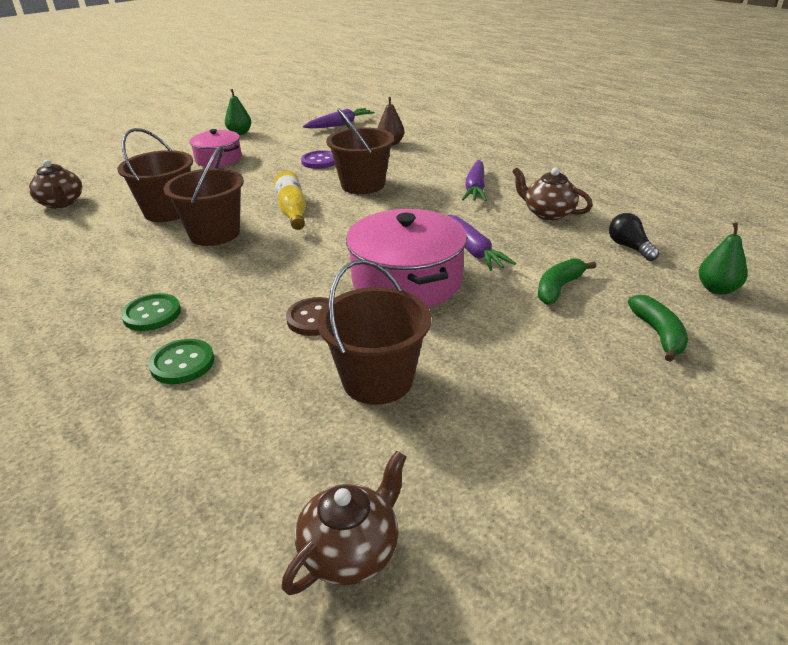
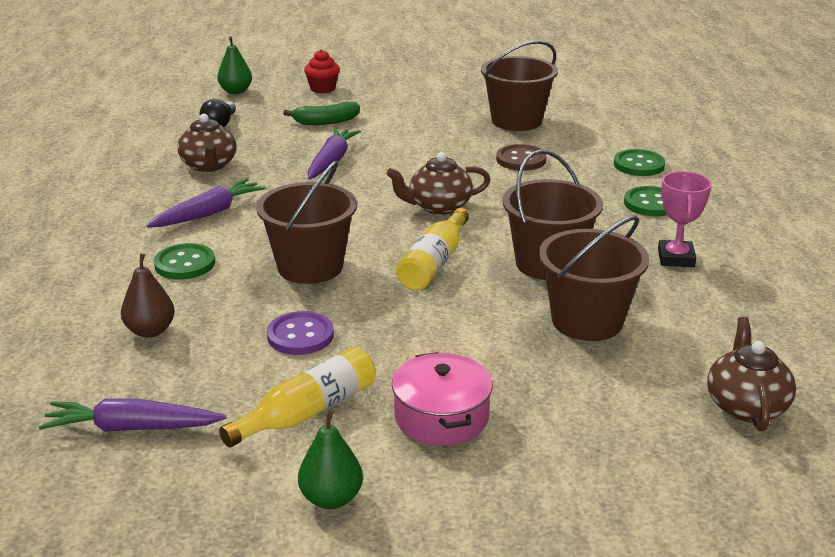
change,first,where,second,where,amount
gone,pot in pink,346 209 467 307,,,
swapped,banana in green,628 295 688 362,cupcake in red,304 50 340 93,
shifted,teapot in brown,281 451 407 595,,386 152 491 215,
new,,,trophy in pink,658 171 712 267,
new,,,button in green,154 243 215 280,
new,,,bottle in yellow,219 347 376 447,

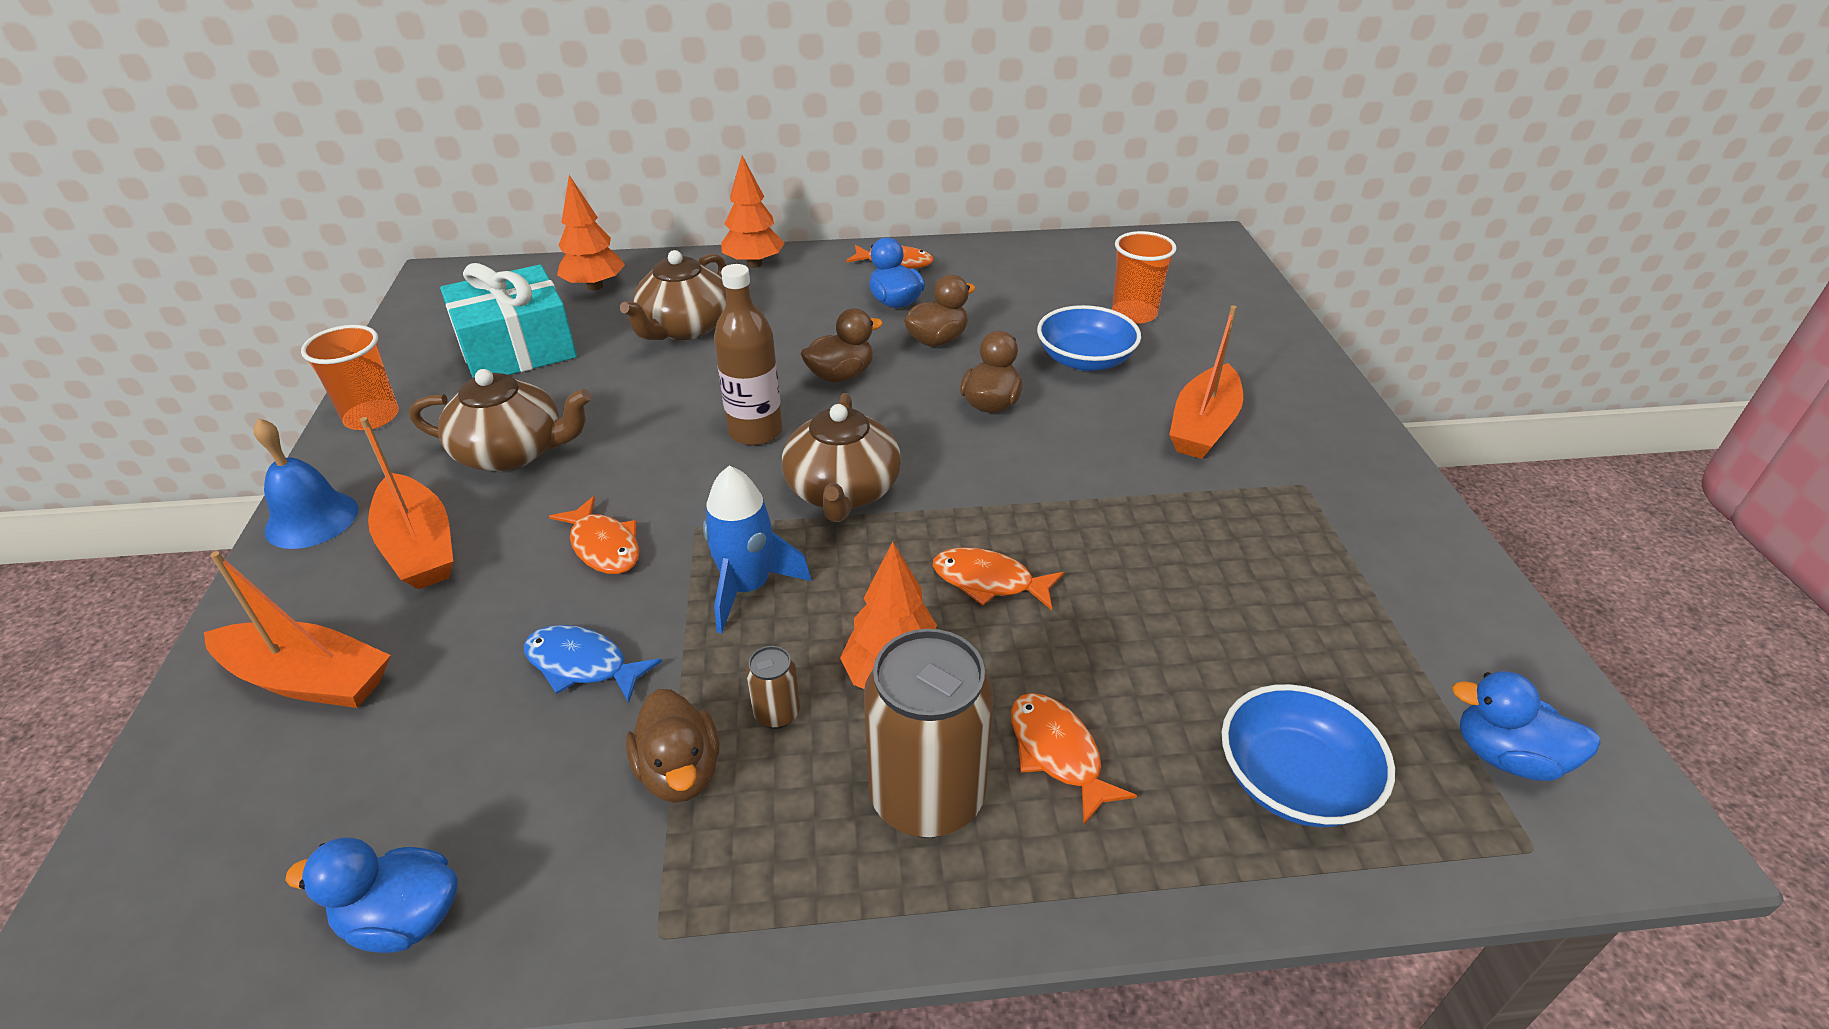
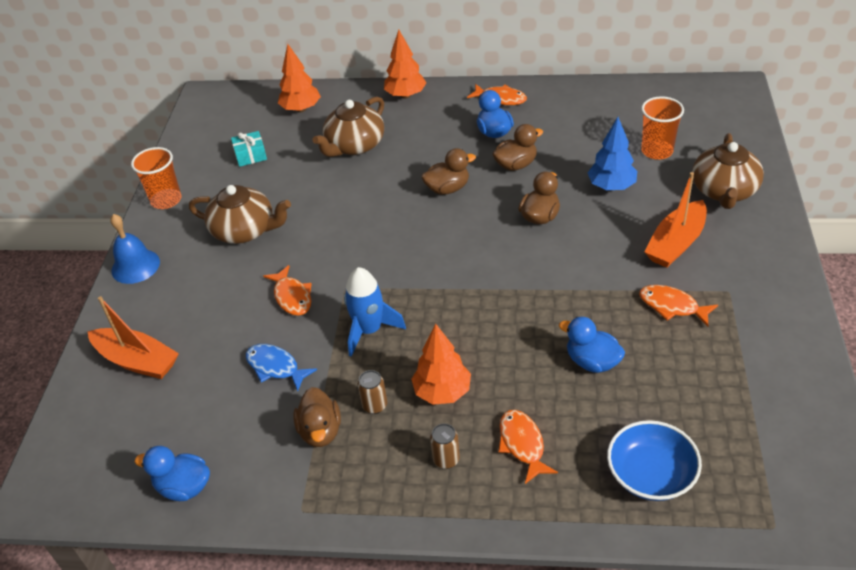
change,first,where,second,where,amount
scaled,gift in turquoise,440 263 577 378,,231 131 267 167,x0.46
gone,bottle in brown,714 264 783 446,,,
swapped,bowl in blue,1037 305 1141 371,tree in blue,588 117 637 191,
shifted,teapot in brown,782 393 901 522,,692 133 764 209,
gone,boat in orange,360 417 453 589,,,
shifted,fish in orange,933 547 1064 610,,639 285 718 326,
scaled,can in brown,864 629 994 838,,430 424 460 469,x0.44
shifted,duck in blue,1452 671 1601 781,,559 317 625 373,

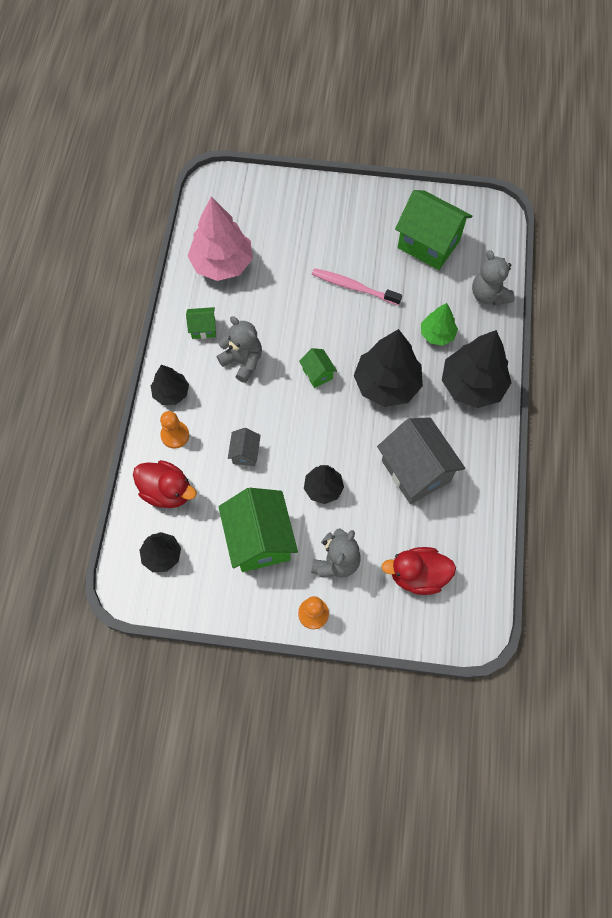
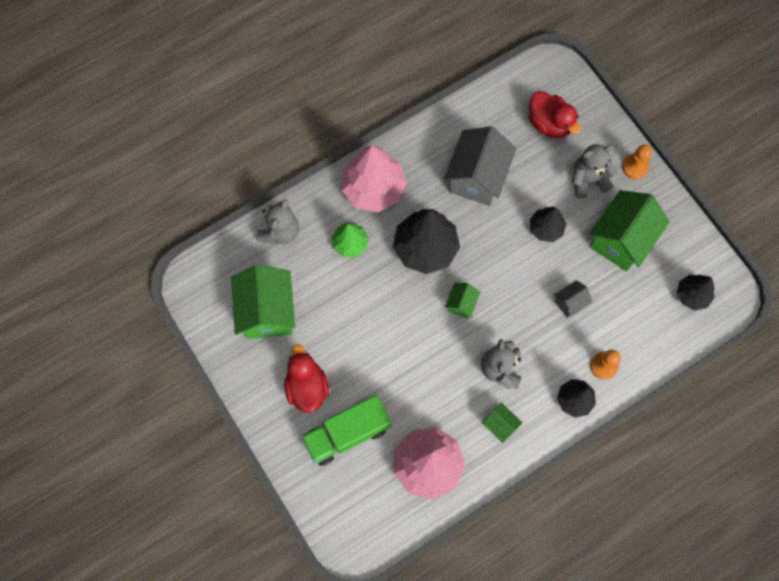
change,first,where,second,where,amount
gone,toothbrush in pink,312 268 402 305,,,
repainted,tree in black,442 330 511 408,tree in pink,341 145 407 213,
shifted,duck in red,133 460 197 508,,284 344 329 412,
new,,,truck in green,301 395 391 466,

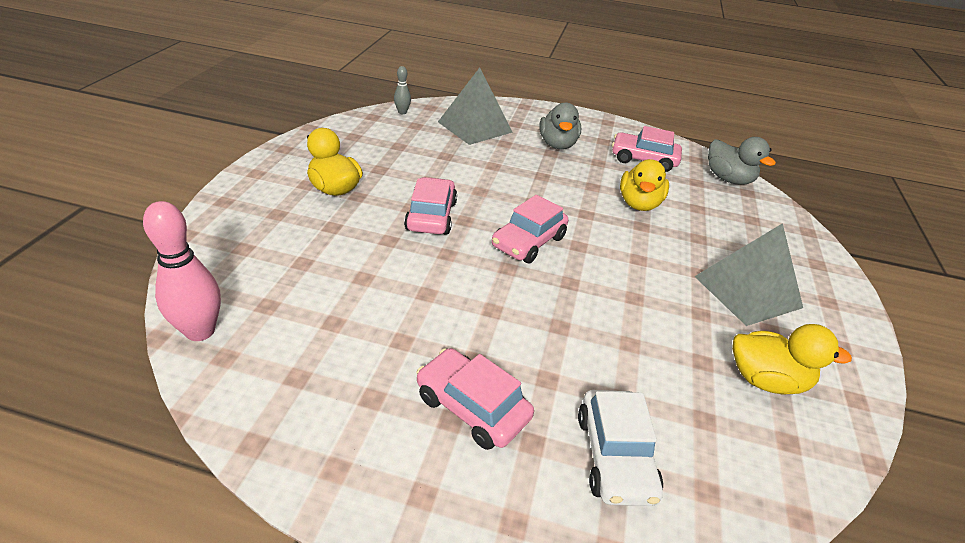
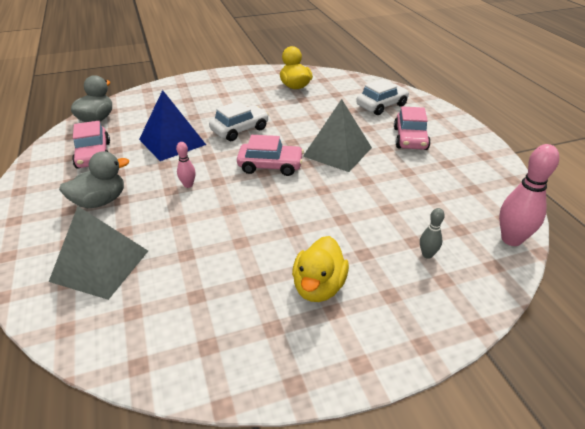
change,first,where,second,where,amount
shifted,bowling pin in grey,394 66 411 114,,420 208 445 259,
swapped,duck in yellow,620 159 669 211,pyramid in blue,139 90 206 161,
gone,car in pink,404 177 457 235,,,
shifted,pyramid in grey,694 223 803 326,,303 99 372 172,
new,,,car in white,209 101 269 141,
new,,,bowling pin in pink,176 142 196 188,

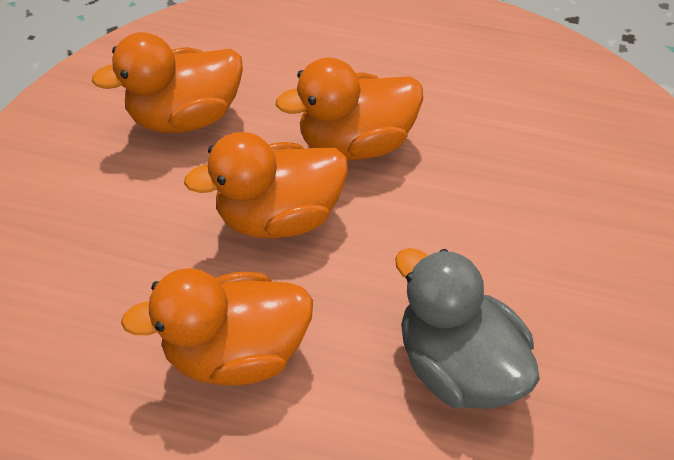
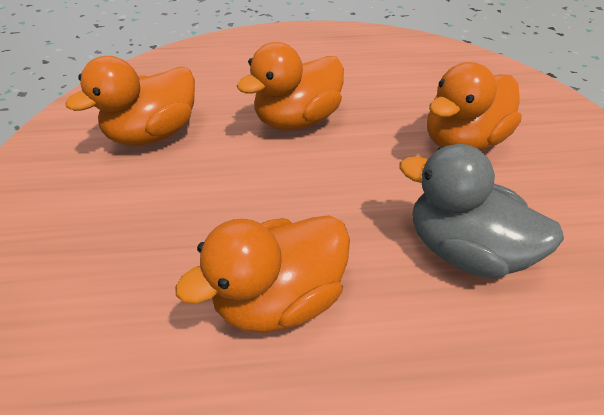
change,first,where,second,where,amount
shifted,duck in orange,184 132 348 238,,427 62 522 151,

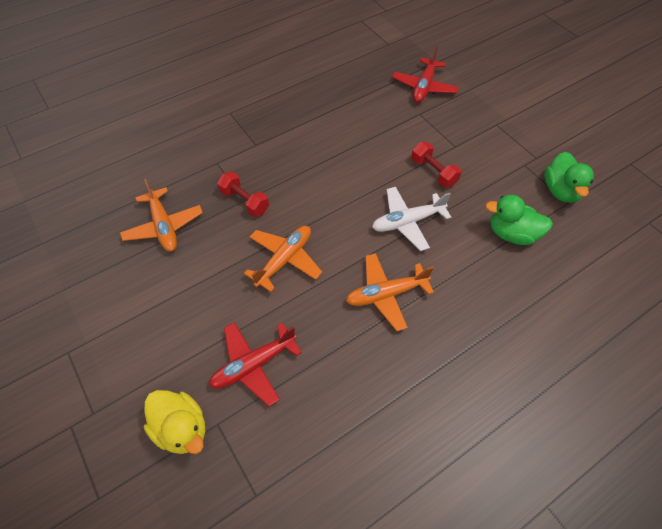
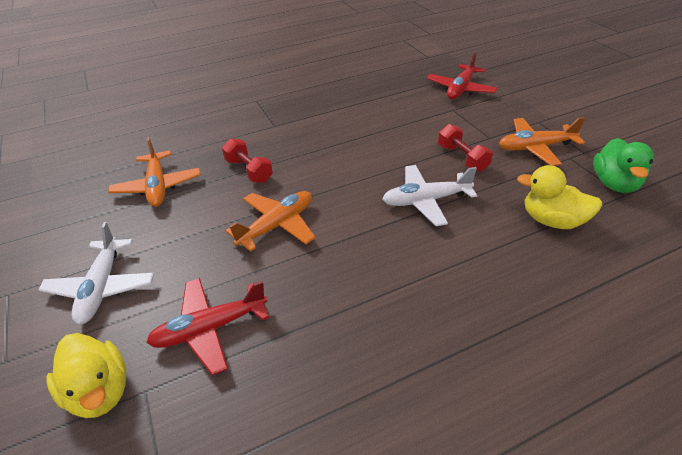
change,first,where,second,where,amount
repainted,duck in green,485 195 553 245,duck in yellow,517 165 603 229,
shifted,plane in orange,346 253 434 331,,499 117 585 166,
new,,,plane in white,38 222 154 324,

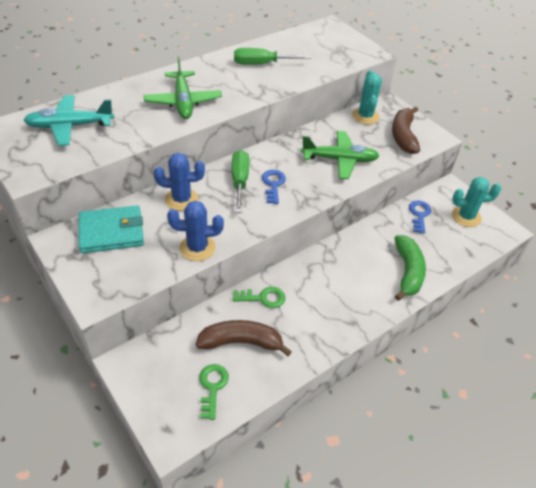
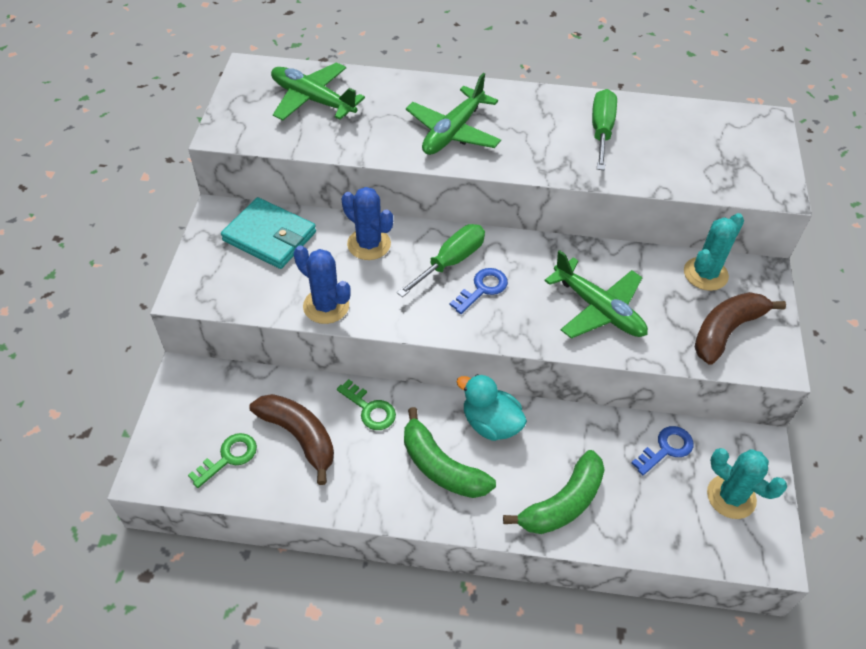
change,first,where,second,where,amount
rotated,screwdriver in green,234 48 311 65,,592 89 617 170,60 degrees clockwise
repainted,plane in turquoise,23 95 114 146,plane in green,271 62 365 120,
new,,,duck in turquoise,457 374 527 441,
new,,,banana in green,404 407 496 498,

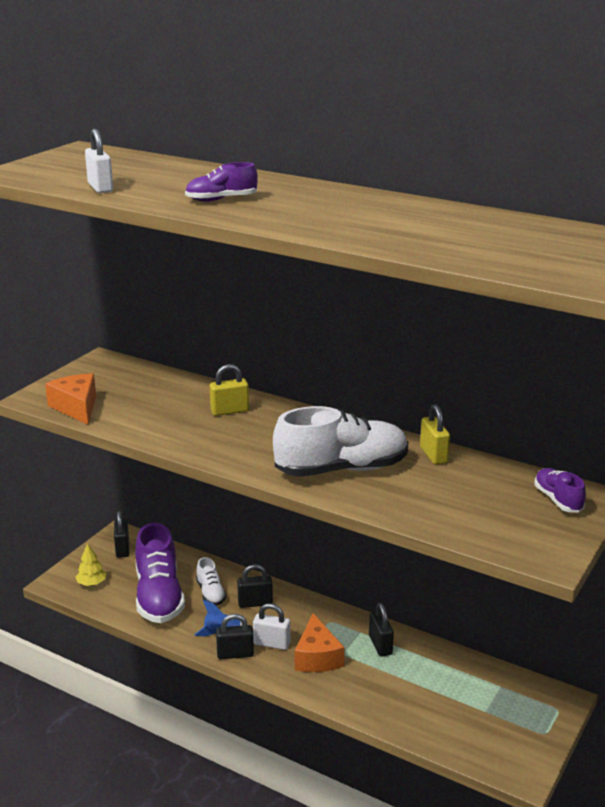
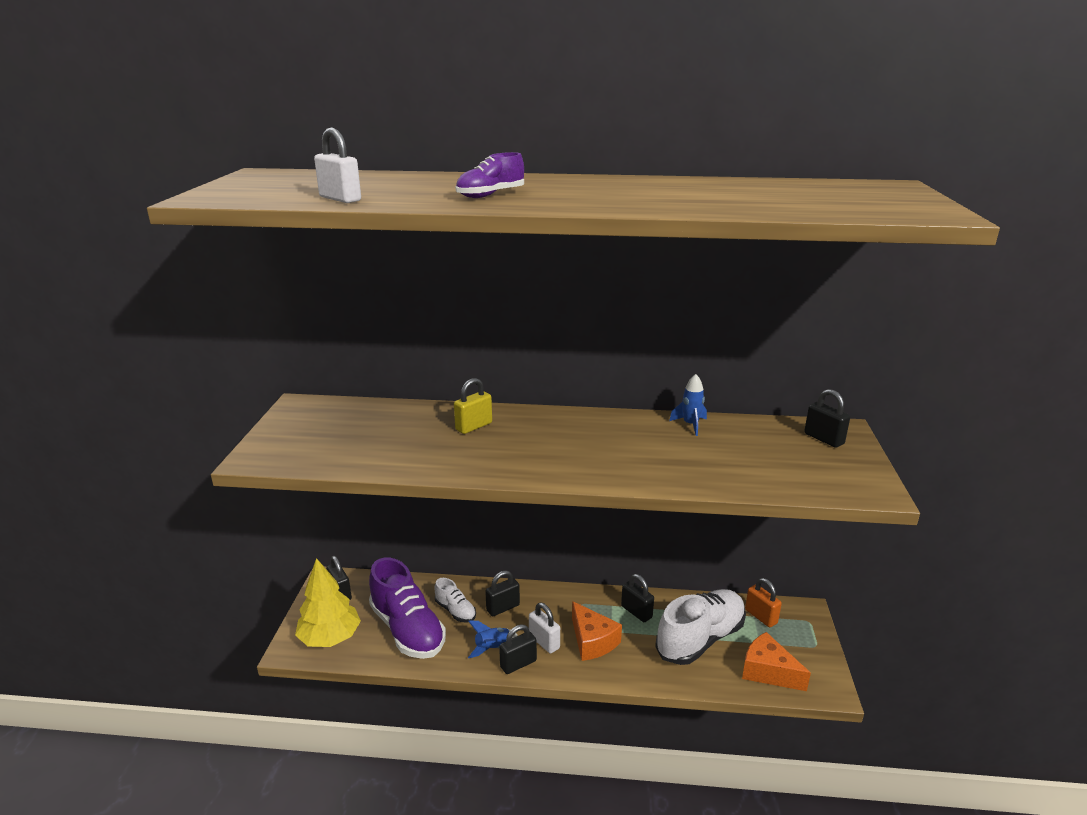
change,first,where,second,where,amount
shifted,cheese in orange,45 373 96 425,,742 632 811 691,
swapped,padlock in yellow,420 404 450 465,rocket in blue,669 374 707 436,
shifted,shoe in white,273 406 408 477,,655 589 746 665,
swapped,shoe in purple,534 468 586 513,padlock in black,804 389 850 448,
scaled,tree in yellow,76 543 106 586,,295 558 361 647,x1.95
rotated,padlock in white,253 603 290 650,,529 603 560 654,60 degrees clockwise
new,,,padlock in orange,745 578 782 627,

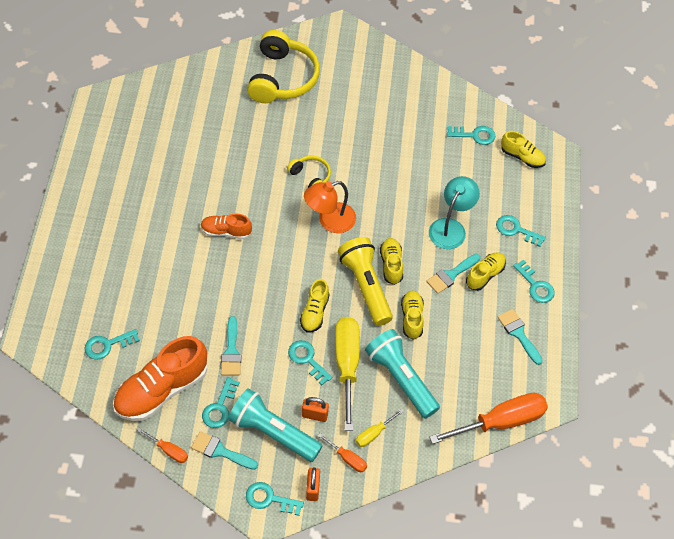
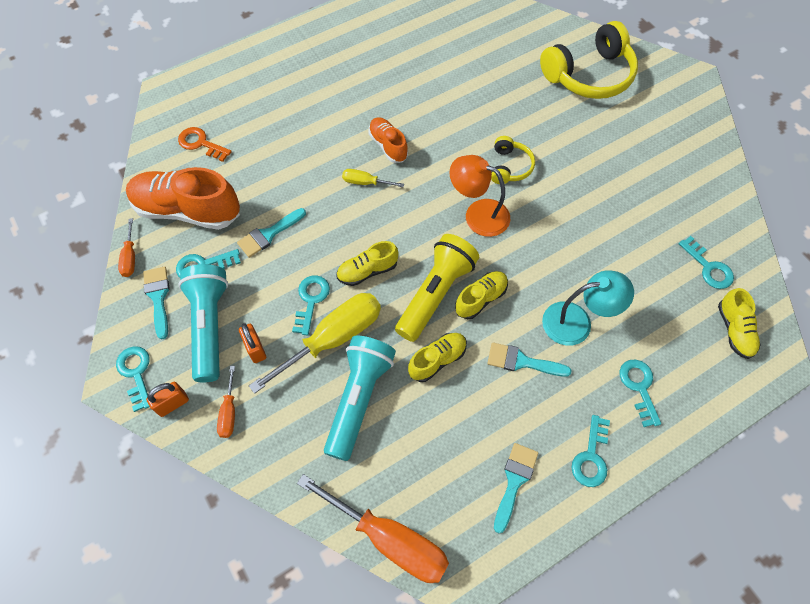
change,first,where,second,where,amount
gone,shoe in yellow,466 252 506 291,,,
repainted,key in turquoise,85 329 140 360,key in orange,178 127 232 162,
shifted,screwdriver in yellow,356 409 404 447,,342 169 404 187,

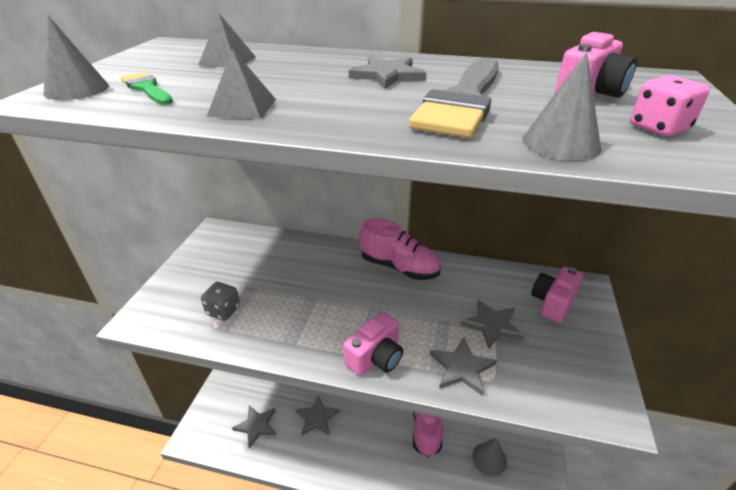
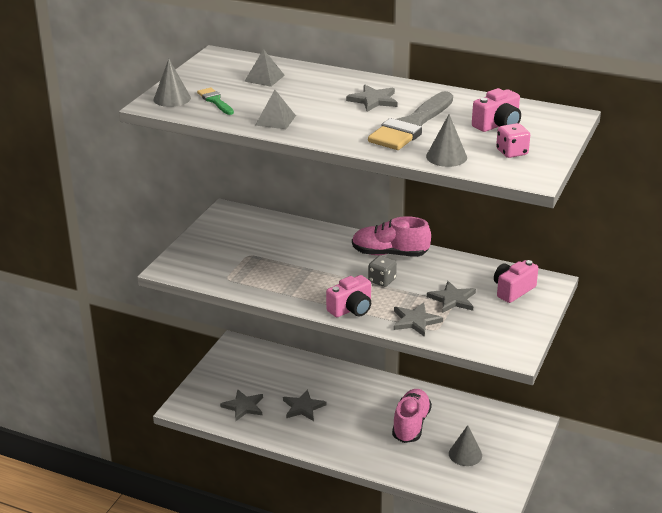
change,first,where,second,where,amount
rotated,shoe in pink,359 219 441 280,,352 216 431 257,150 degrees clockwise
shifted,dice in grey,201 282 240 321,,368 255 397 287,

